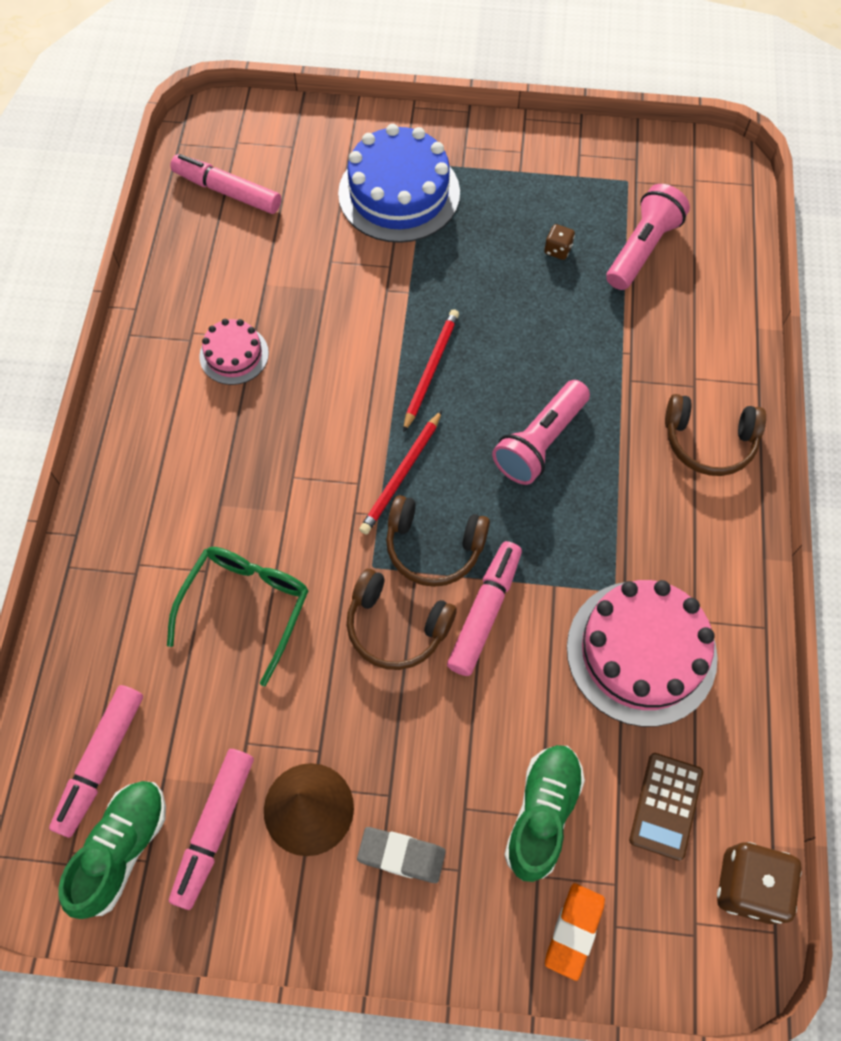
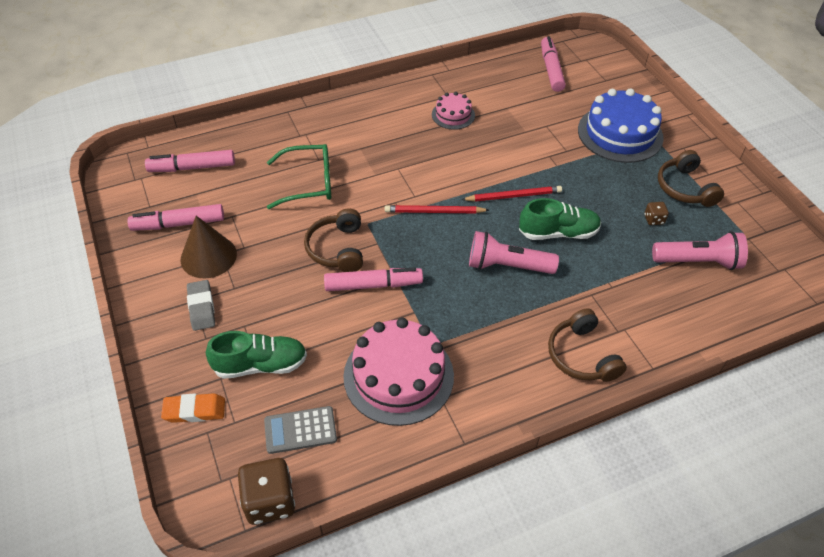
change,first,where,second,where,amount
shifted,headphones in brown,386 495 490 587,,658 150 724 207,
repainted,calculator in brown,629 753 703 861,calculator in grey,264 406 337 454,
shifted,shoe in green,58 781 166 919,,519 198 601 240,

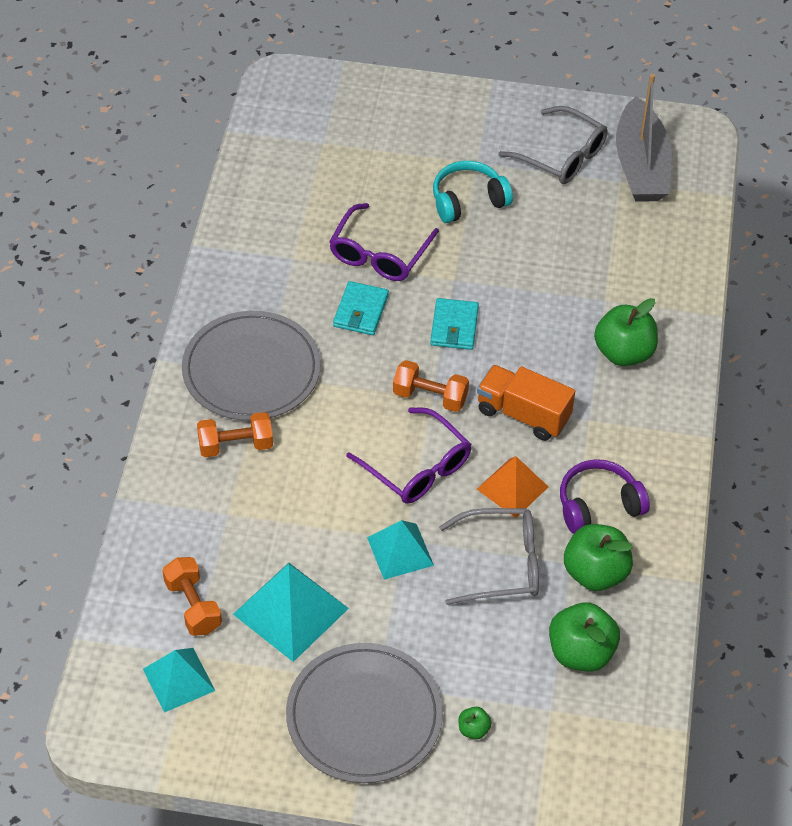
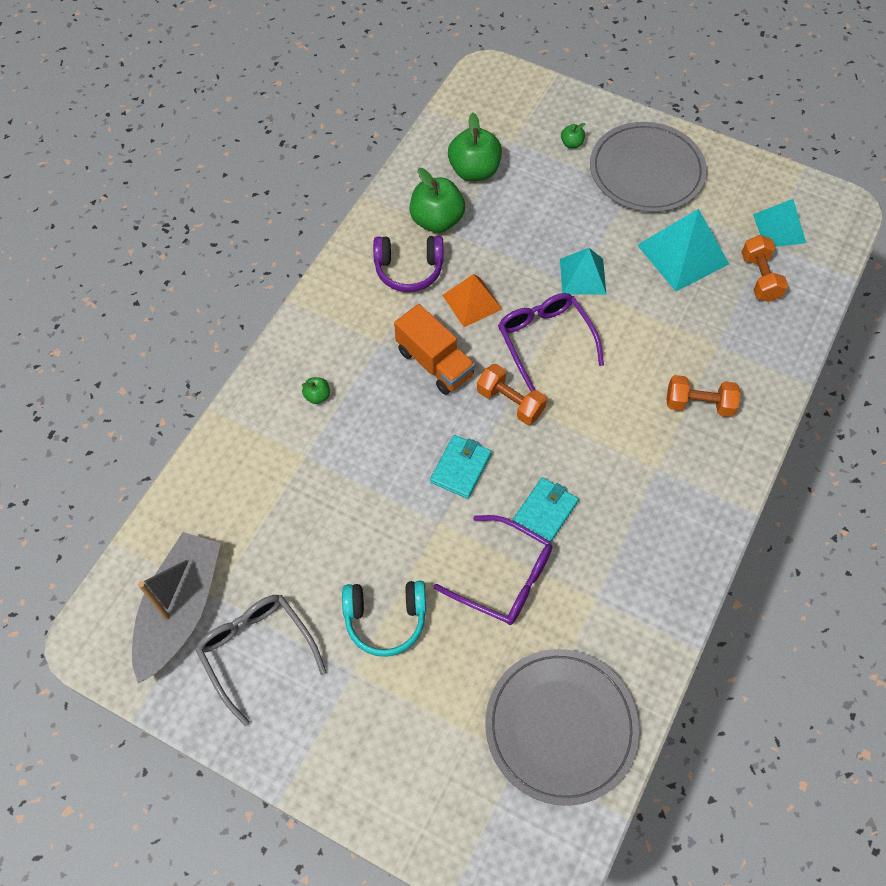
change,first,where,second,where,amount
rotated,glasses in purple,329 203 439 281,,433 515 552 625,75 degrees clockwise
scaled,apple in green,594 298 658 366,,302 377 330 404,x0.46
shifted,plate in grey,182 311 321 421,,485 649 639 806,
gone,glasses in grey,439 508 539 605,,,

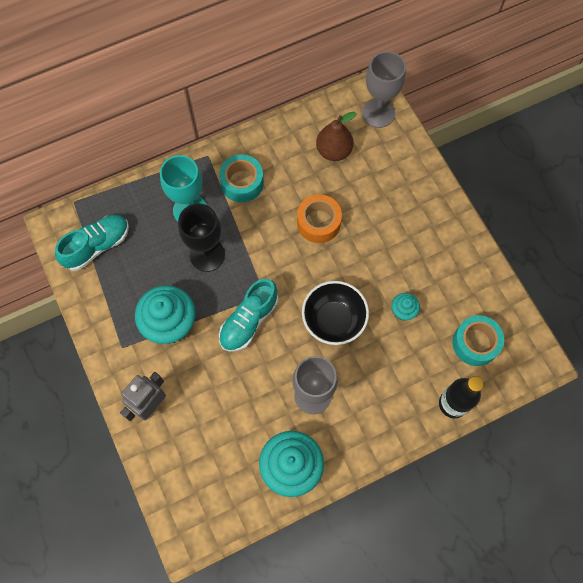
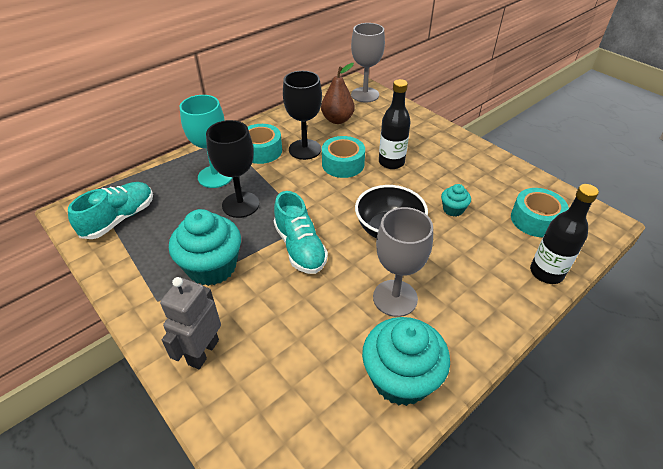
change,first,where,second,where,amount
repainted,tape in orange,297 194 342 243,tape in turquoise,322 136 365 178,
rotated,shoe in turquoise,219 279 278 352,,274 191 328 274,45 degrees counterclockwise
new,,,goblet in black,283 71 322 160,
new,,,bottle in black,379 79 411 169,

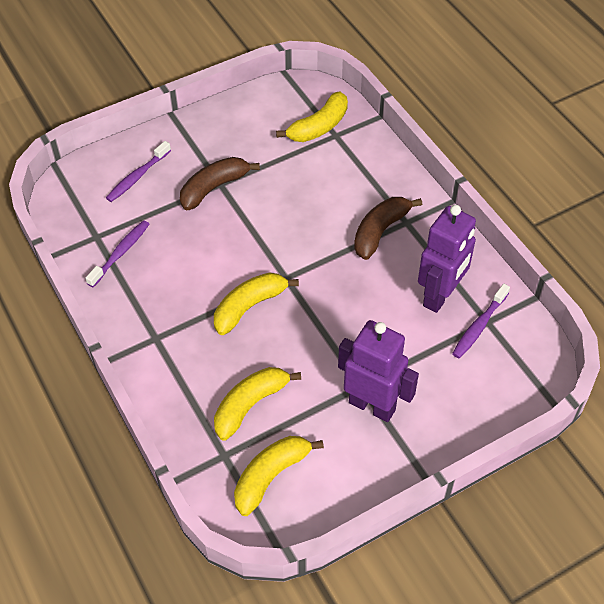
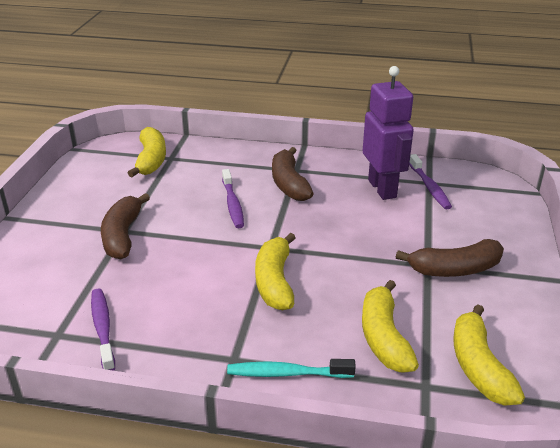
change,first,where,second,where,amount
shifted,toothbrush in purple,106 141 171 202,,222 169 244 228,
swapped,robot in purple,338 320 419 422,banana in brown,396 239 504 277,
new,,,toothbrush in turquoise,227 359 356 378,

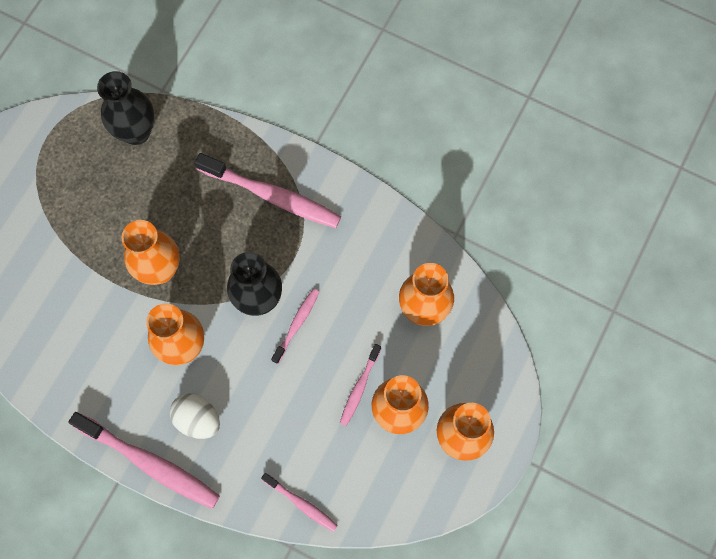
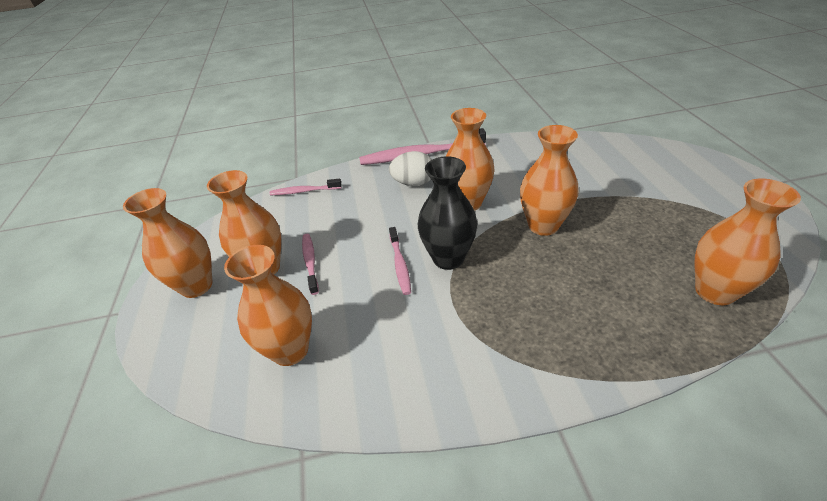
change,first,where,second,where,amount
repainted,vase in black,97 71 154 145,vase in orange,694 179 801 305,
gone,toothbrush in pink,195 153 341 228,,,

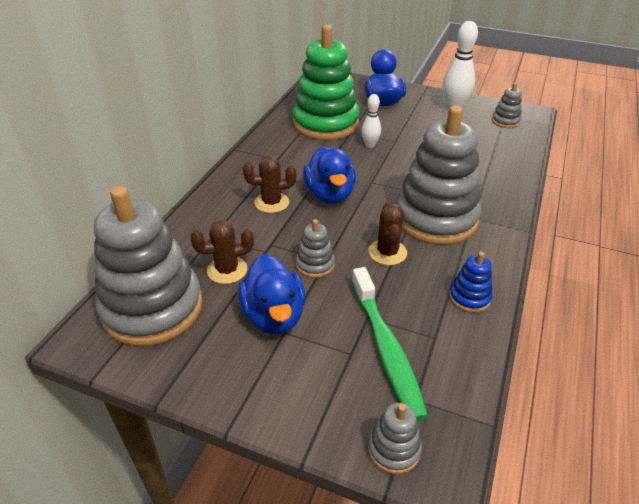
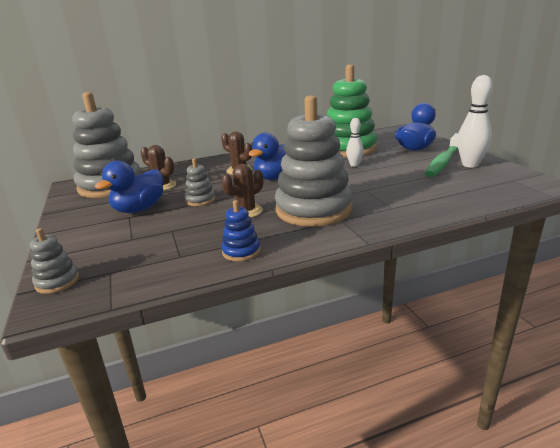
change,first,where,second,where,amount
gone,stacking toy in grey,492 83 522 128,,,
shifted,toothbrush in green,352 267 428 421,,425 133 458 177,

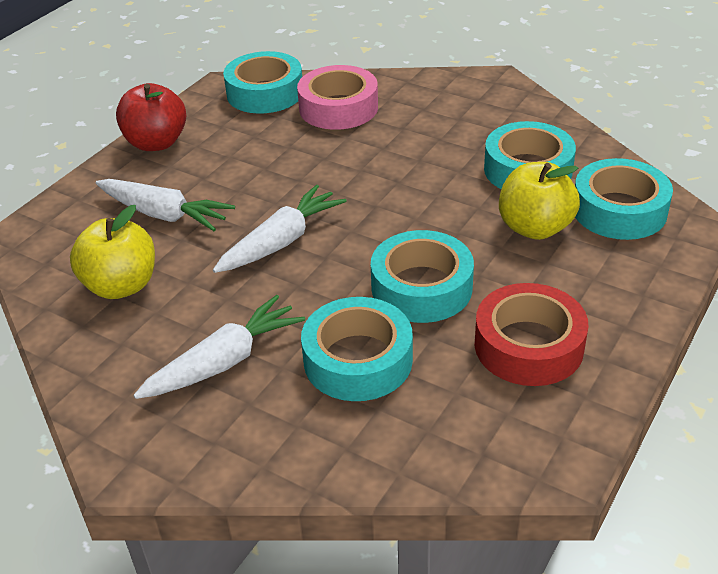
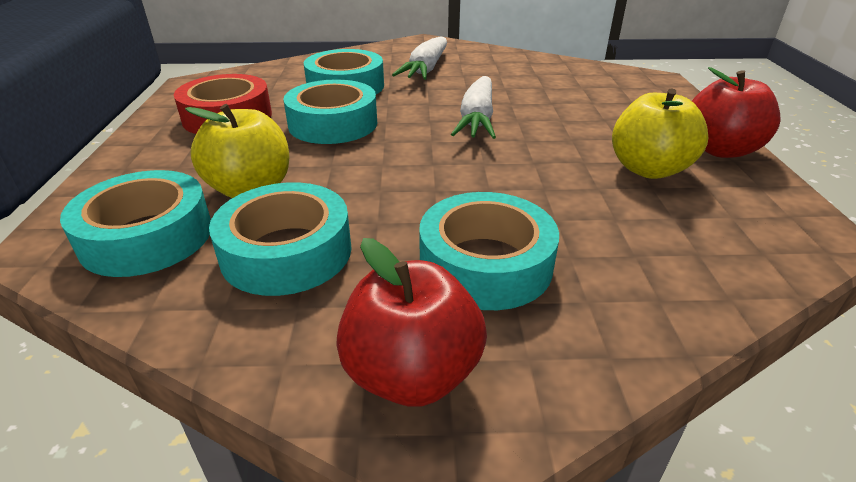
change,first,where,second,where,amount
shifted,tape in turquoise,223 51 302 114,,419 192 559 310,
gone,tape in pink,297 65 378 130,,,
gone,carrot in white,96 179 235 231,,,
shifted,apple in yellow,70 205 155 299,,612 89 708 179,
new,,,apple in red,336 238 487 407,

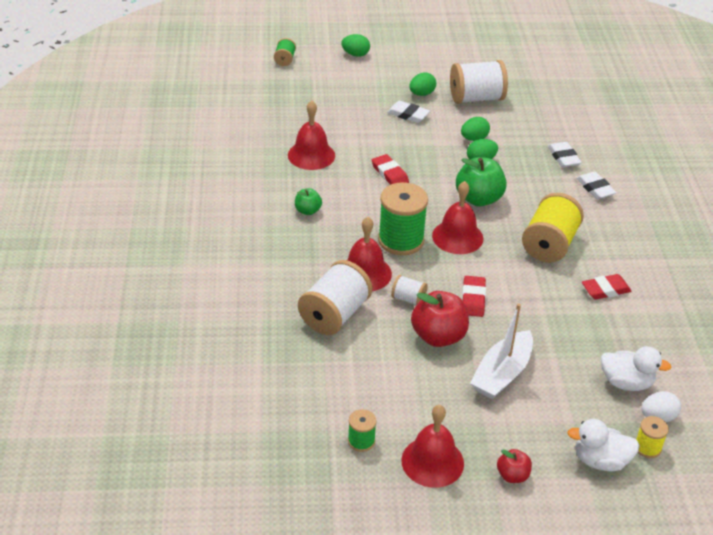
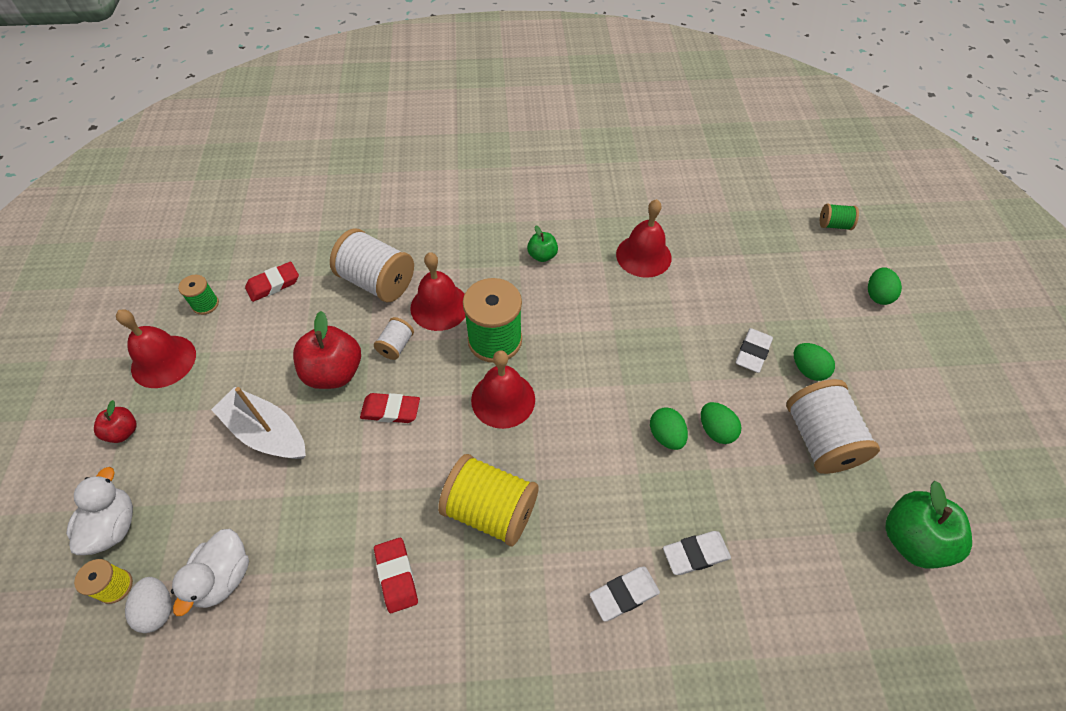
change,first,where,second,where,amount
shifted,eraser in red,372 154 409 185,,245 262 299 302,
shifted,apple in green,456 157 507 207,,885 481 972 568,

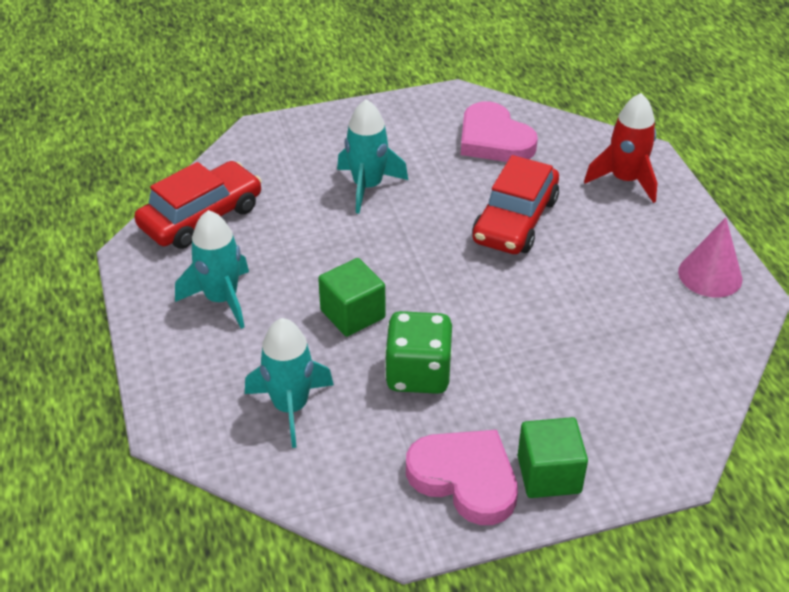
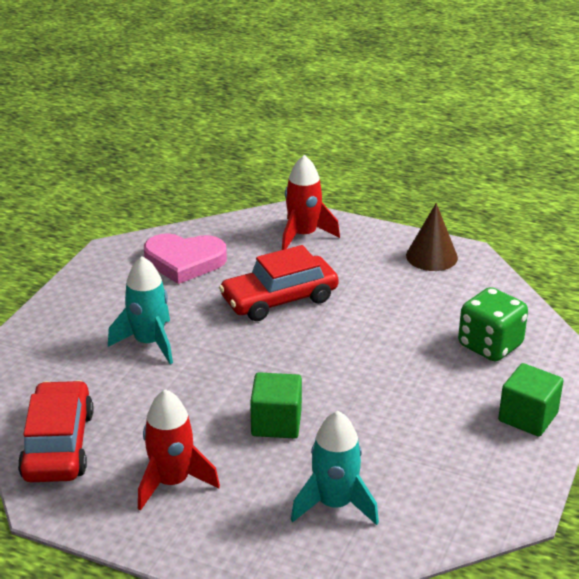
change,first,where,second,where,amount
rotated,car in red,472 155 559 254,,219 245 338 321,90 degrees clockwise
repainted,rocket in turquoise,175 210 249 329,rocket in red,138 389 220 511,
repainted,cone in pink,678 218 742 298,cone in brown,406 203 458 271,
shifted,dice in green,385 311 452 394,,458 287 528 361,
gone,heart in pink,406 430 518 525,,,

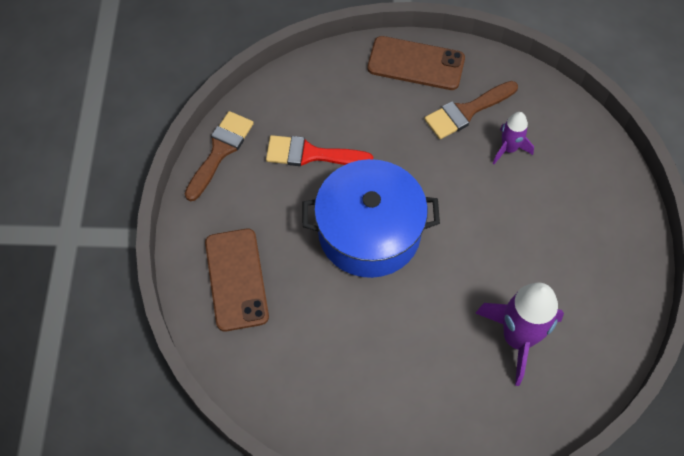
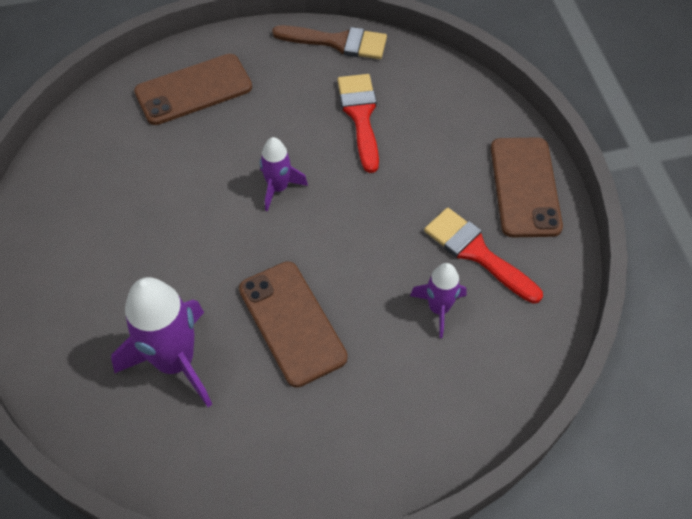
change,first,where,second,where,amount
repainted,brush in brown,424 81 518 139,brush in red,424 208 543 304,
swapped,pot in blue,302 159 440 278,rocket in purple,260 137 308 211,
new,,,phone in brown,239 262 348 388,

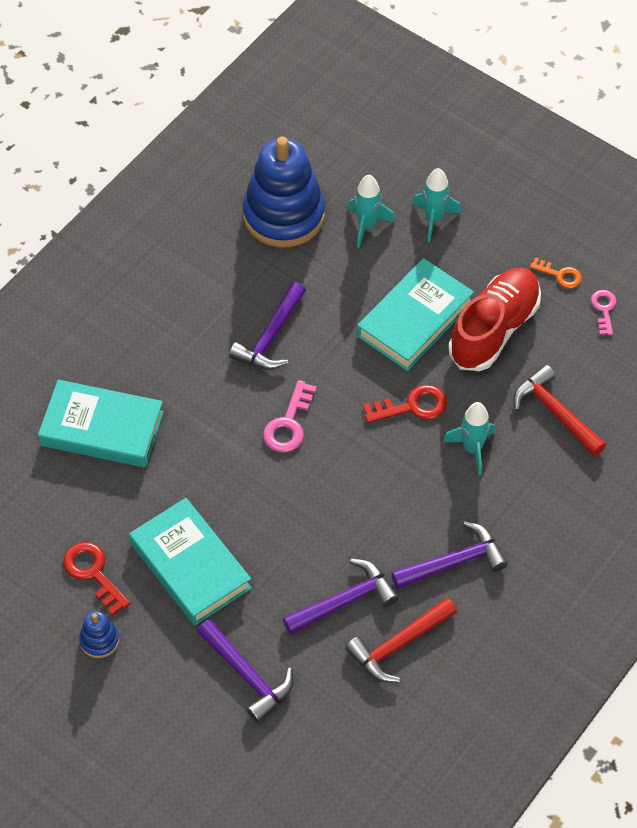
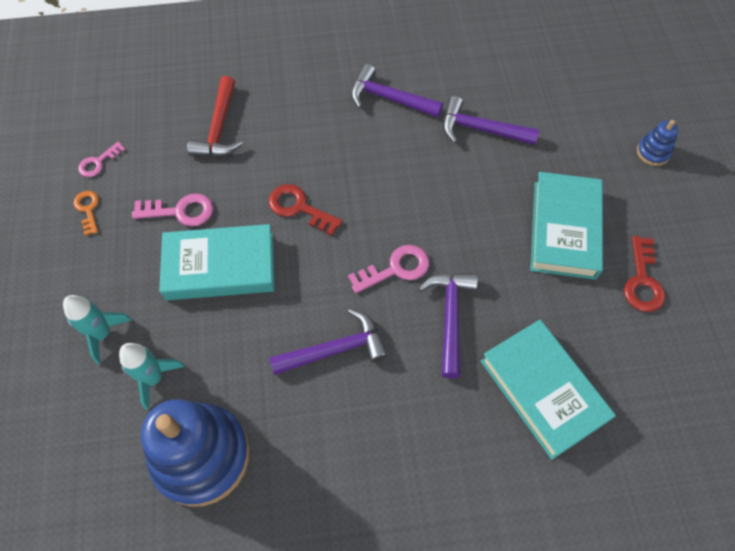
change,first,where,second,where,amount
swapped,shoe in red,448 268 541 371,key in pink,132 193 213 226,
gone,rocket in turquoise,443 402 495 475,,,
gone,hammer in red,345 598 457 683,,,
shifted,stacking toy in blue,79 611 119 658,,637 120 679 166,
shifted,hammer in purple,197 619 293 723,,418 273 478 378,

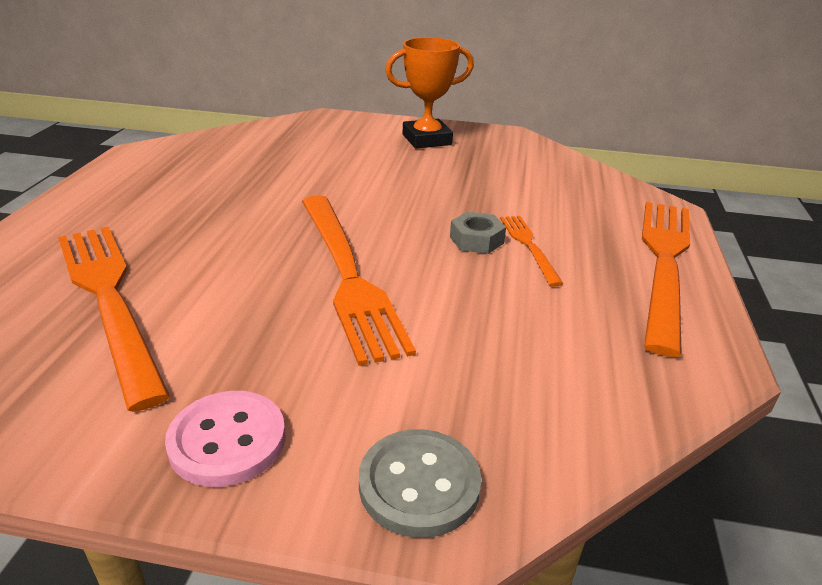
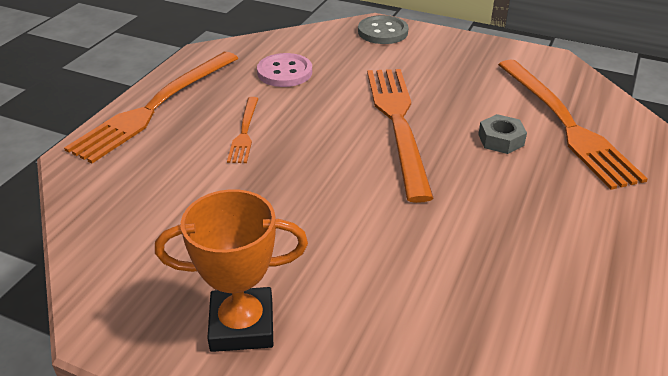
change,first,where,second,where,amount
shifted,nut in grey,450 212 506 254,,478 114 527 154,
shifted,button in pink,165 391 286 487,,257 53 312 87,

